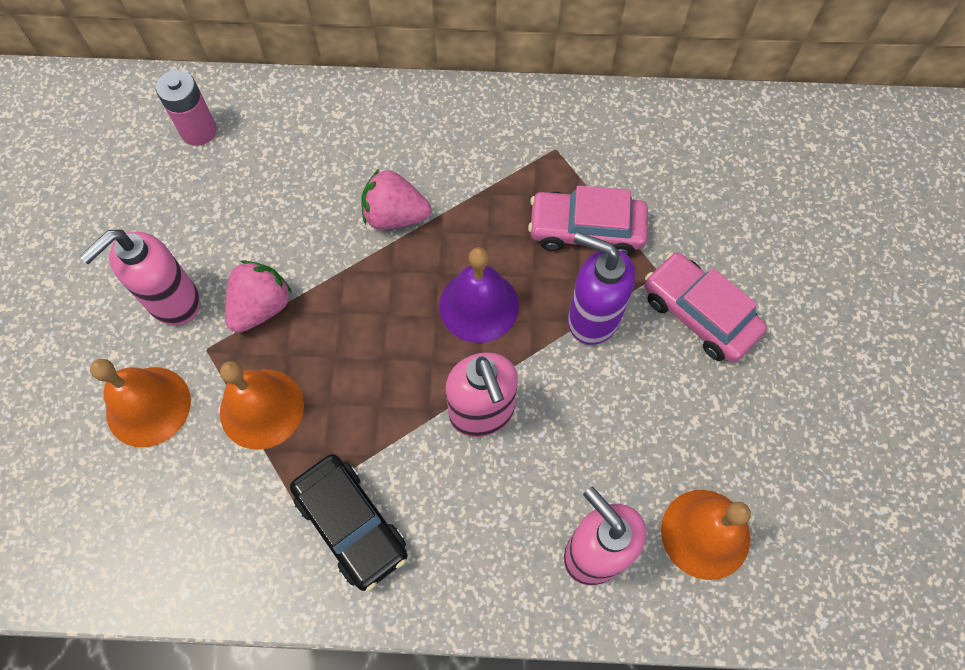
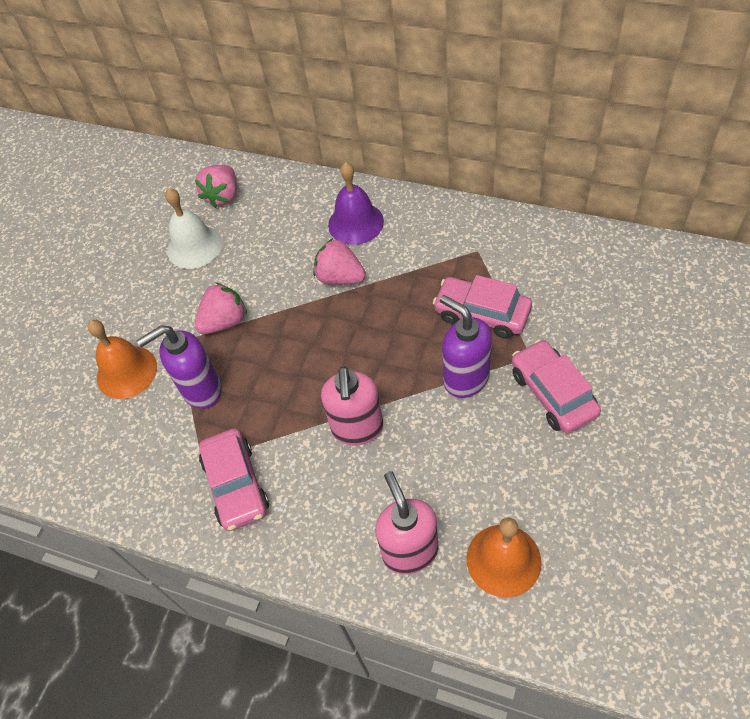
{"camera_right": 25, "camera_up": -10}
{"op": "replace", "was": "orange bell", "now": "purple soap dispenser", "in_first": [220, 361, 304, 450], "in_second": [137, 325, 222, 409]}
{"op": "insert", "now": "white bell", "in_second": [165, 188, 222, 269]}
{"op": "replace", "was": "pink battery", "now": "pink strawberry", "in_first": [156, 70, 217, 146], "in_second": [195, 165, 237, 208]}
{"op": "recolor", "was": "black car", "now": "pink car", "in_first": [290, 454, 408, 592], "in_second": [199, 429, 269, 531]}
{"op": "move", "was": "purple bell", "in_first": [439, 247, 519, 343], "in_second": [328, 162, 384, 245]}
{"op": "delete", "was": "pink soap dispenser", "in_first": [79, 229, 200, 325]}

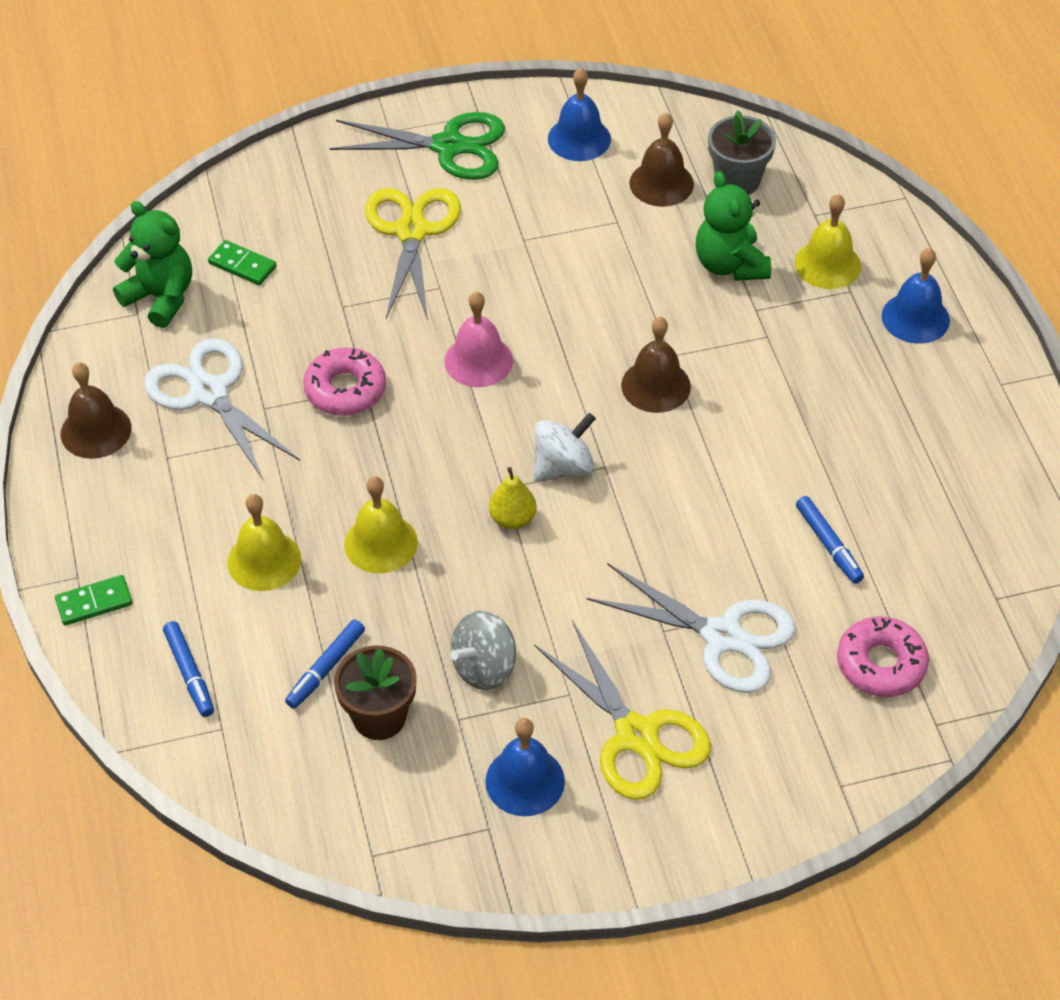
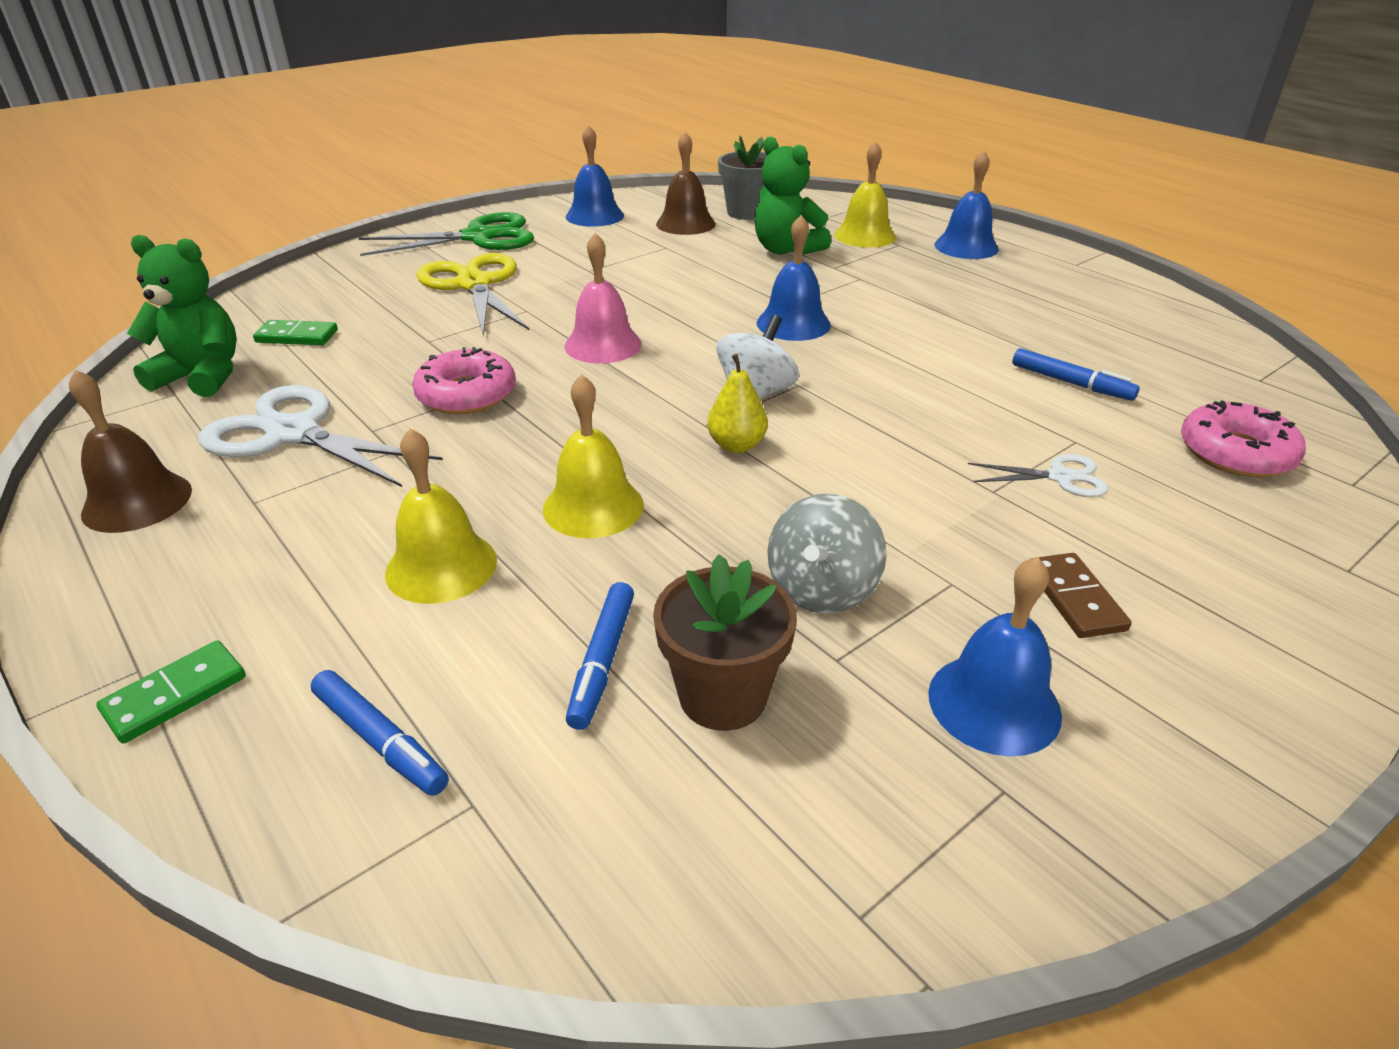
{"camera_right": -25, "camera_up": -15}
{"op": "recolor", "was": "brown bell", "now": "blue bell", "in_first": [621, 317, 691, 413], "in_second": [757, 215, 831, 341]}
{"op": "resize", "was": "white scissors", "in_first": [587, 563, 796, 693], "in_second": [968, 454, 1108, 497], "ratio": 0.5}
{"op": "replace", "was": "yellow scissors", "now": "brown domino", "in_first": [534, 622, 711, 800], "in_second": [1031, 553, 1132, 638]}

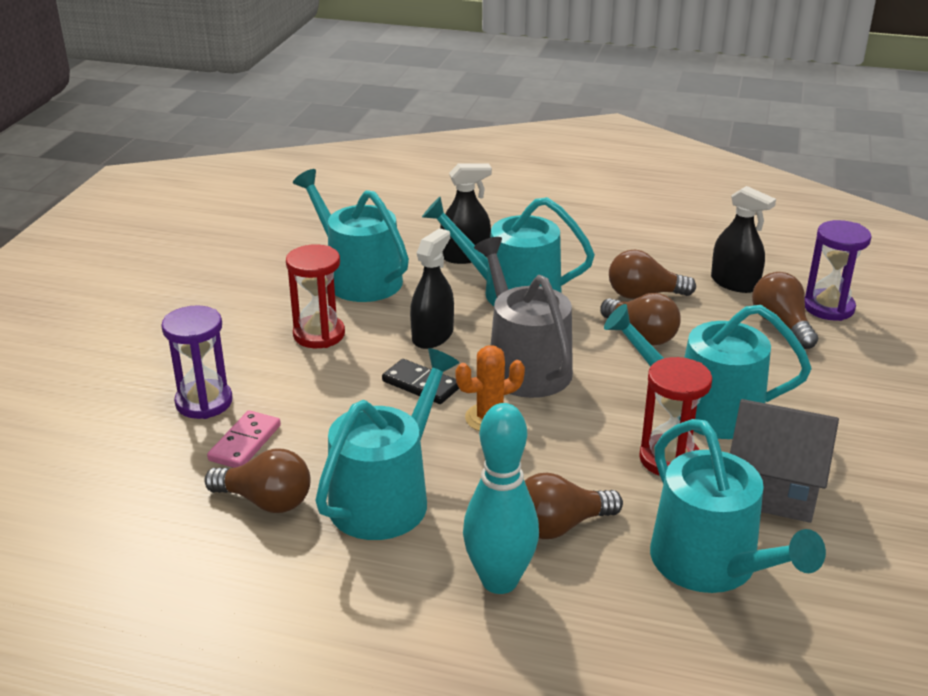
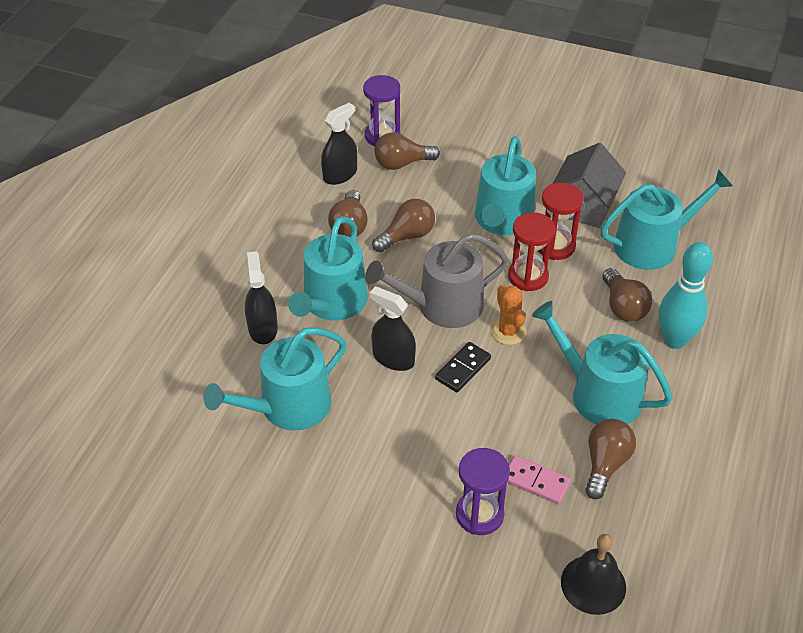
{"camera_right": -85, "camera_up": 15}
{"op": "move", "was": "red hourglass", "in_first": [286, 244, 345, 348], "in_second": [508, 212, 555, 291]}
{"op": "insert", "now": "black bell", "in_second": [561, 534, 626, 615]}

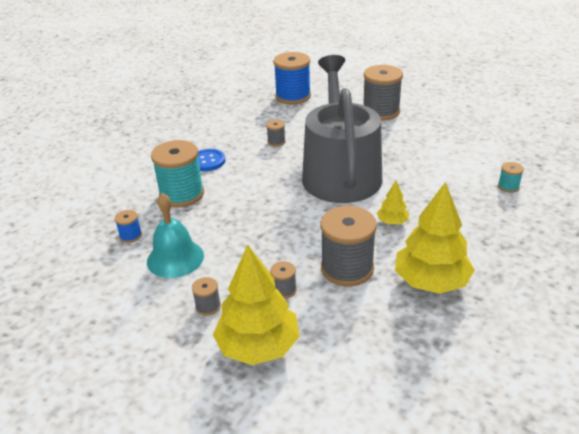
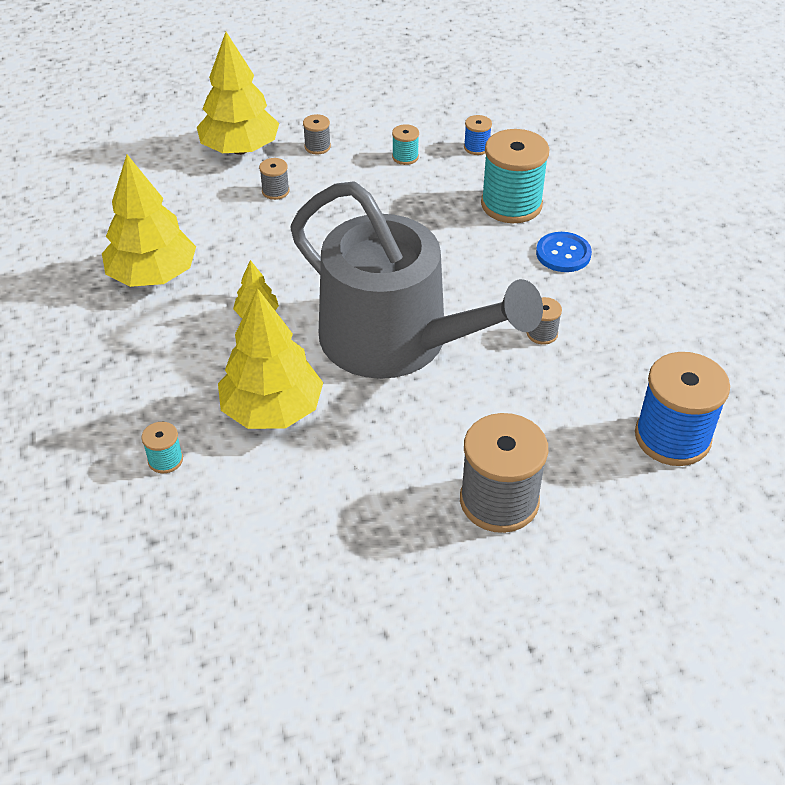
{"camera_right": 130, "camera_up": 10}
{"op": "insert", "now": "yellow tree", "in_second": [218, 288, 323, 429]}
{"op": "replace", "was": "turquoise bell", "now": "turquoise spool", "in_first": [147, 193, 204, 278], "in_second": [392, 124, 419, 165]}
{"op": "delete", "was": "grey spool", "in_first": [321, 206, 377, 286]}

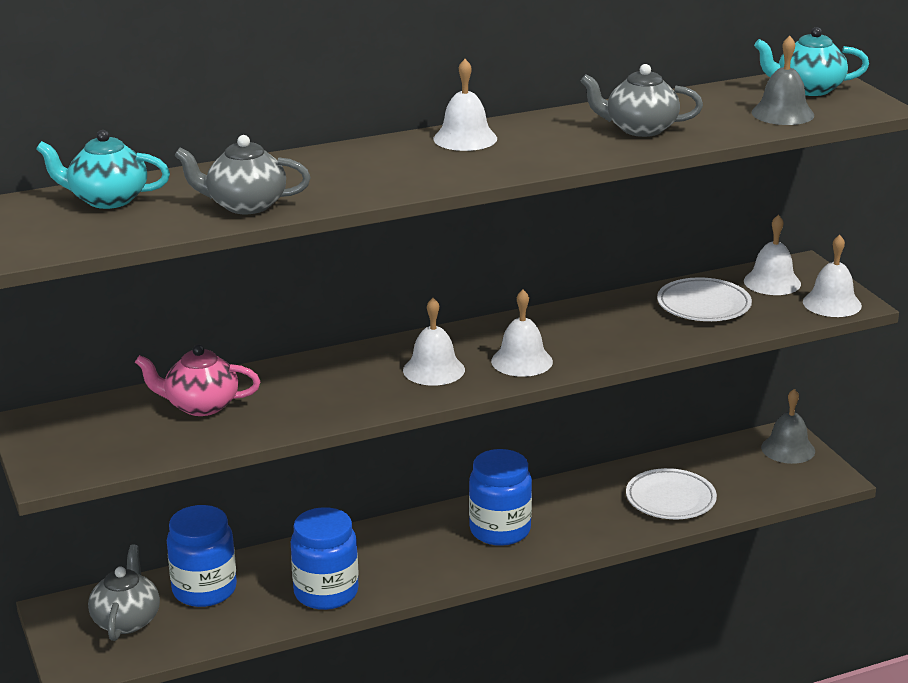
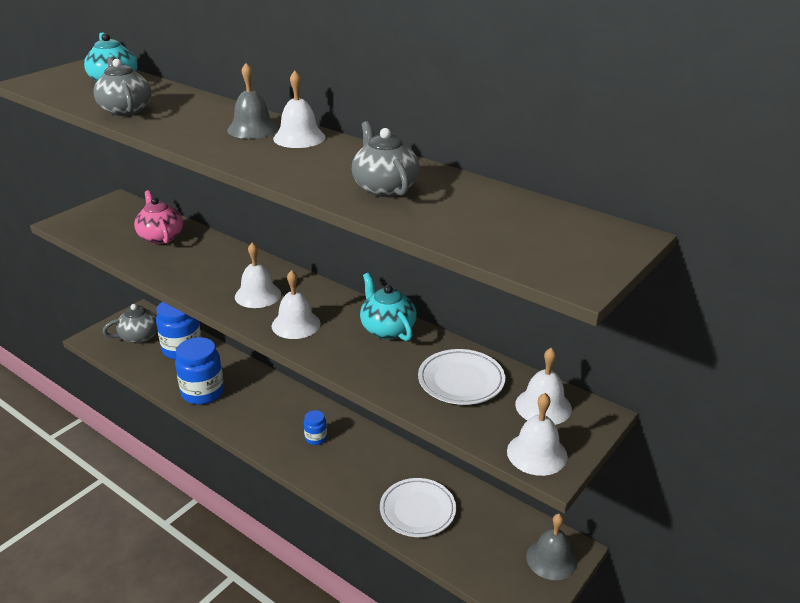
{"camera_right": 60, "camera_up": 5}
{"op": "move", "was": "grey bell", "in_first": [752, 36, 814, 125], "in_second": [227, 63, 278, 139]}
{"op": "resize", "was": "blue jar", "in_first": [469, 449, 532, 546], "in_second": [304, 410, 327, 445], "ratio": 0.49}
{"op": "move", "was": "turquoise teapot", "in_first": [754, 27, 869, 96], "in_second": [360, 273, 417, 341]}

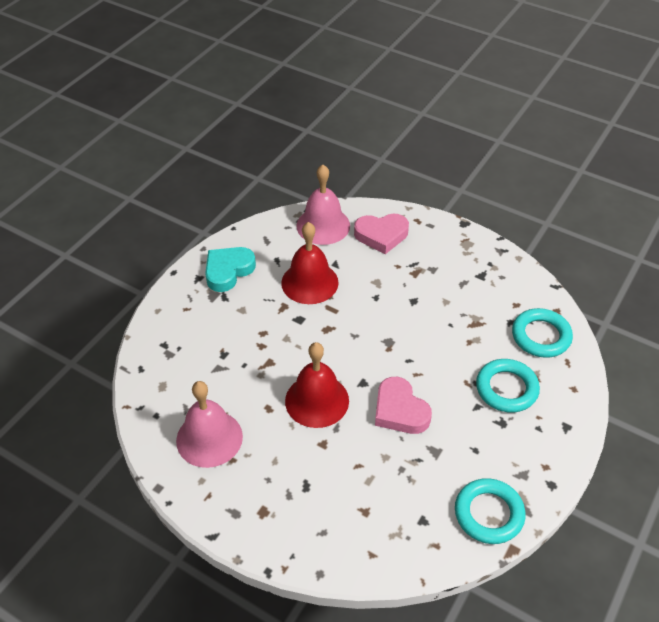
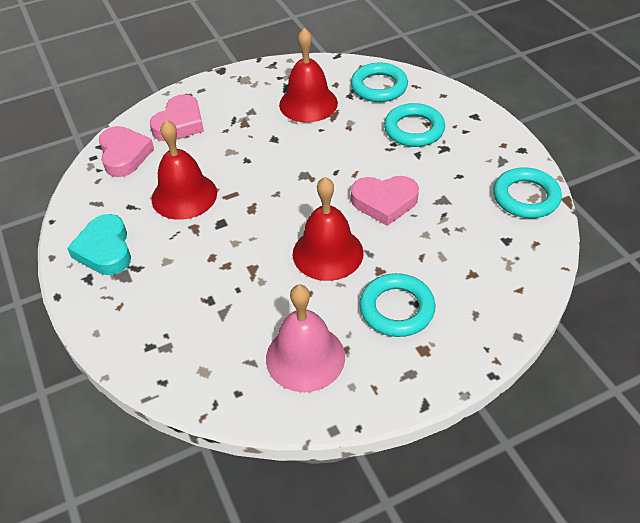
{"camera_right": -55, "camera_up": 0}
{"op": "replace", "was": "pink bell", "now": "pink heart", "in_first": [296, 165, 350, 245], "in_second": [99, 126, 154, 177]}
{"op": "insert", "now": "red bell", "in_second": [279, 28, 338, 122]}
{"op": "insert", "now": "turquoise ring", "in_second": [359, 273, 436, 337]}

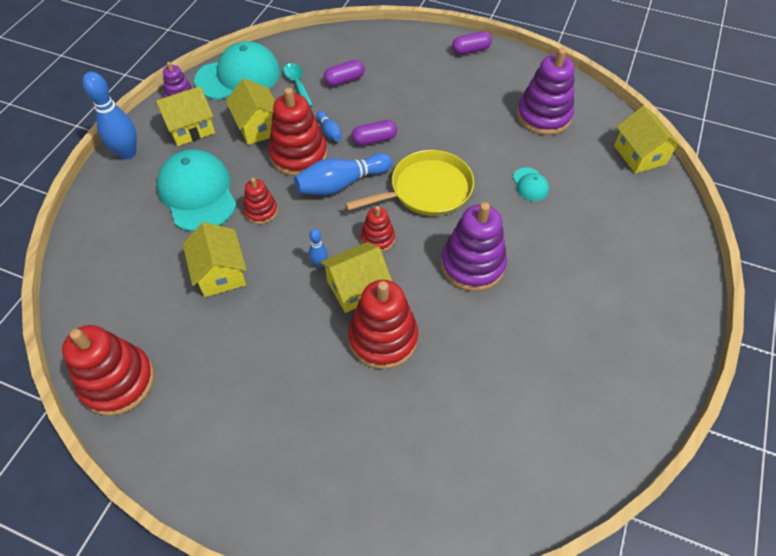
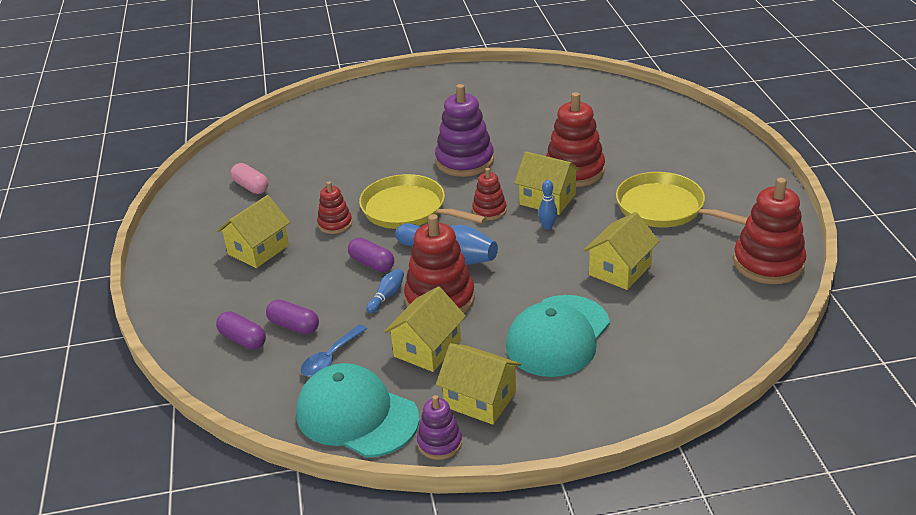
{"camera_right": -120, "camera_up": -20}
{"op": "move", "was": "purple capsule", "in_first": [452, 31, 492, 55], "in_second": [216, 311, 266, 350]}
{"op": "move", "was": "yellow house", "in_first": [614, 106, 682, 174], "in_second": [217, 195, 290, 268]}
{"op": "replace", "was": "purple stacking toy", "now": "pink capsule", "in_first": [517, 48, 575, 135], "in_second": [231, 163, 268, 194]}
{"op": "recolor", "was": "turquoise spoon", "now": "blue spoon", "in_first": [283, 63, 313, 107], "in_second": [301, 324, 367, 377]}
{"op": "move", "was": "red stacking toy", "in_first": [243, 178, 278, 224], "in_second": [317, 181, 352, 234]}
{"op": "insert", "now": "yellow pan", "in_second": [616, 172, 748, 228]}
{"op": "delete", "was": "blue bowling pin", "in_first": [82, 72, 137, 159]}
{"op": "delete", "was": "turquoise cap", "in_first": [513, 167, 549, 201]}

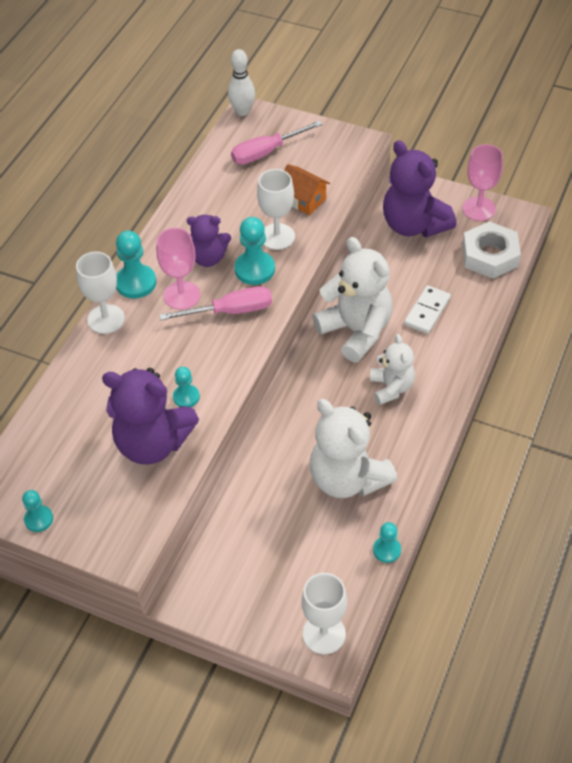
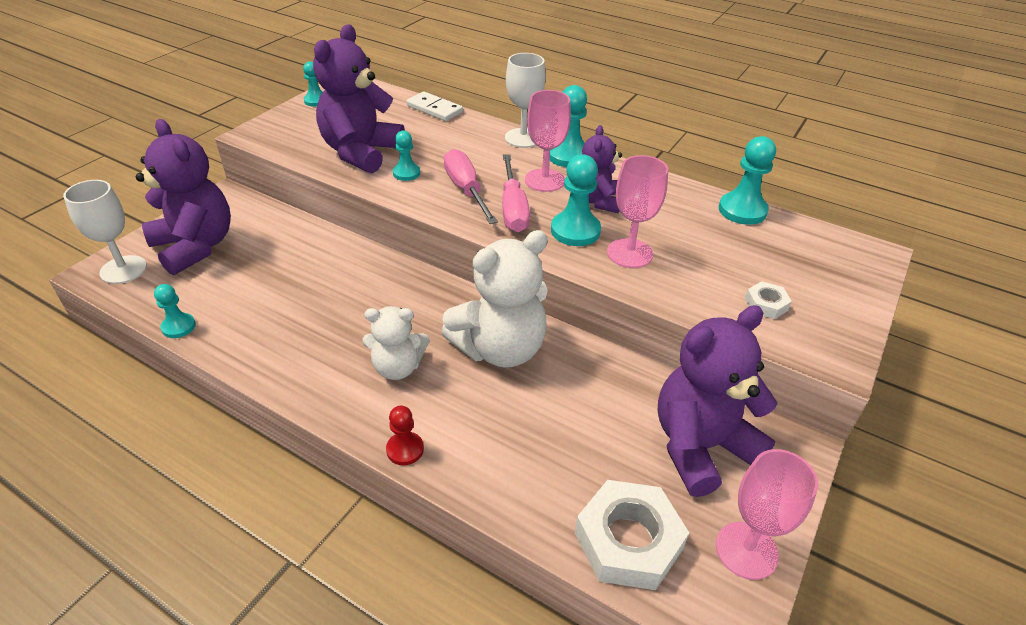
{"camera_right": 95, "camera_up": -10}
{"op": "insert", "now": "purple teddy bear", "in_second": [136, 119, 231, 275]}
{"op": "insert", "now": "red pawn", "in_second": [386, 406, 424, 465]}
{"op": "move", "was": "white domino", "in_first": [404, 285, 451, 334], "in_second": [406, 91, 463, 121]}
{"op": "move", "was": "pink screwdriver", "in_first": [231, 121, 323, 165], "in_second": [444, 149, 498, 224]}
{"op": "recolor", "was": "white goblet", "now": "pink goblet", "in_first": [257, 169, 295, 250], "in_second": [607, 155, 668, 268]}
{"op": "insert", "now": "turquoise pawn", "in_second": [719, 136, 776, 225]}
{"op": "insert", "now": "white nut", "in_second": [745, 281, 792, 319]}
{"op": "delete", "was": "white bowling pin", "in_first": [228, 49, 255, 116]}
{"op": "delete", "was": "orange house", "in_first": [284, 164, 330, 215]}
{"op": "delete", "was": "white teddy bear", "in_first": [310, 399, 397, 498]}

